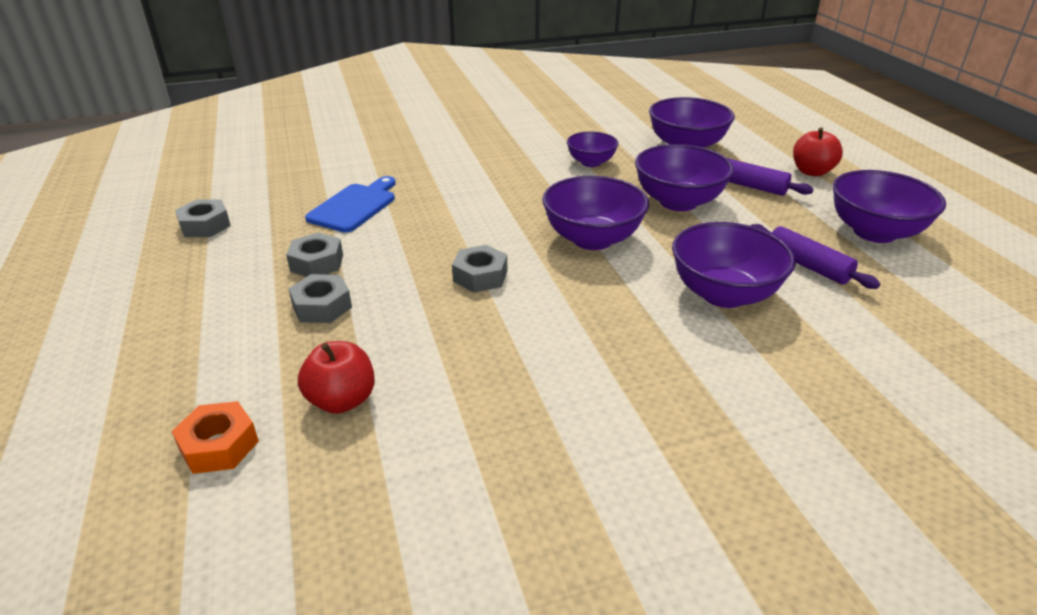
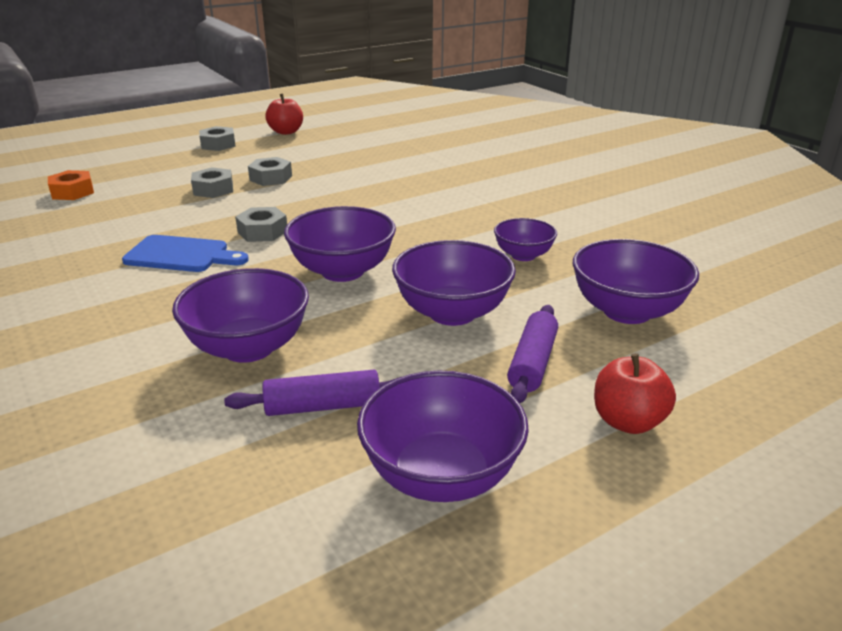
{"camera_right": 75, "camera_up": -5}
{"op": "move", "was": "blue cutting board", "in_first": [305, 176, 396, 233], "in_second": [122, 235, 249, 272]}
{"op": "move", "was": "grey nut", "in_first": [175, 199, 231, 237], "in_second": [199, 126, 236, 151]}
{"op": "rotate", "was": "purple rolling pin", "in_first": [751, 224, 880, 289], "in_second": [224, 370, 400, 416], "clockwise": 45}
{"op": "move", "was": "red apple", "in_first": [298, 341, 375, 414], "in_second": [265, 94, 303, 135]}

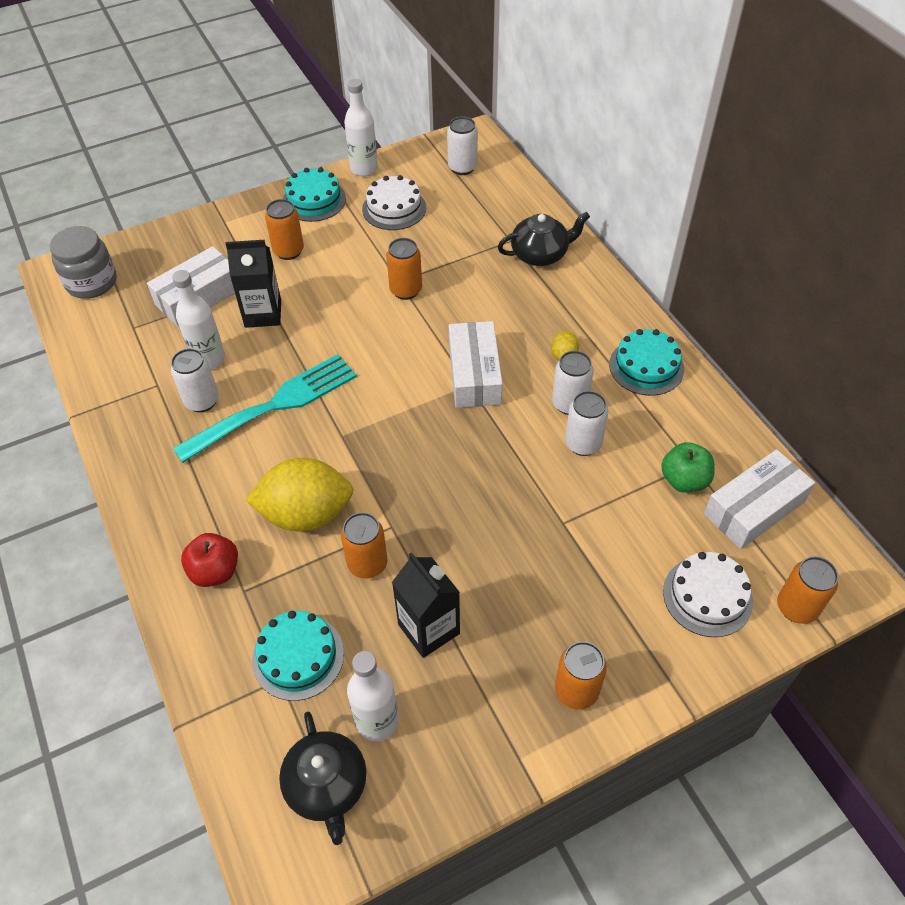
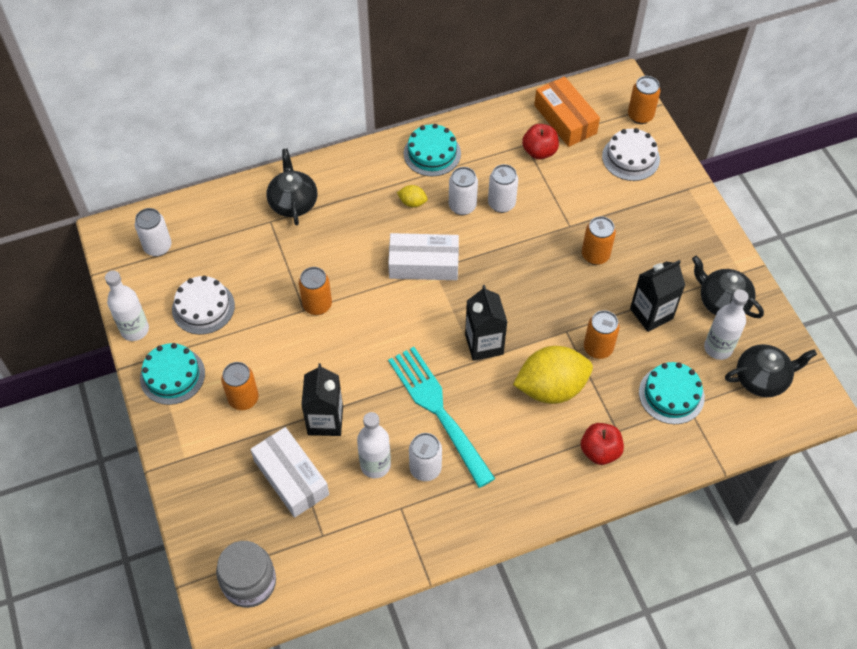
{"camera_right": -85, "camera_up": 5}
{"op": "insert", "now": "black carton", "in_second": [465, 285, 507, 361]}
{"op": "rotate", "was": "yellow lemon", "in_first": [246, 458, 354, 532], "in_second": [513, 346, 593, 404], "clockwise": 75}
{"op": "recolor", "was": "green apple", "now": "red apple", "in_first": [661, 442, 715, 493], "in_second": [522, 124, 559, 159]}
{"op": "recolor", "was": "white box", "now": "orange box", "in_first": [704, 449, 815, 549], "in_second": [534, 76, 600, 147]}
{"op": "move", "was": "orange can", "in_first": [555, 641, 607, 710], "in_second": [582, 216, 616, 265]}
{"op": "insert", "now": "black teapot", "in_second": [692, 256, 764, 318]}

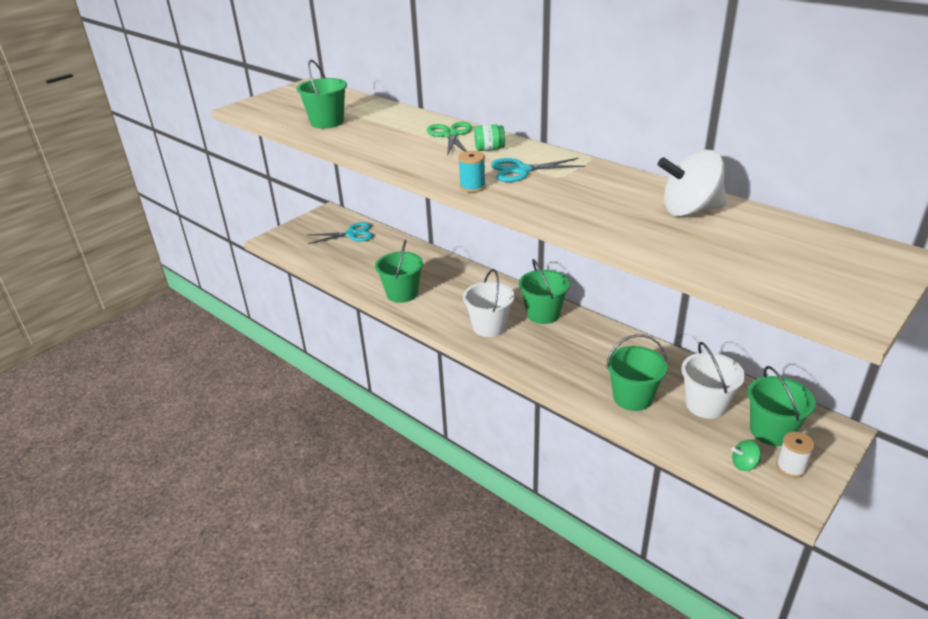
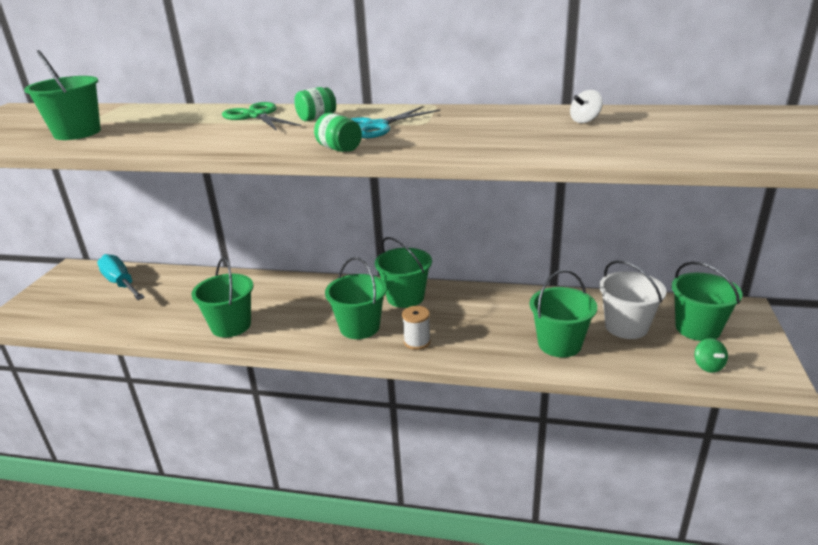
{"camera_right": -30, "camera_up": -5}
{"op": "replace", "was": "turquoise scissors", "now": "turquoise screwdriver", "in_first": [308, 222, 373, 244], "in_second": [97, 254, 145, 300]}
{"op": "replace", "was": "turquoise spool", "now": "green jar", "in_first": [458, 151, 486, 193], "in_second": [314, 113, 362, 152]}
{"op": "recolor", "was": "white bucket", "now": "green bucket", "in_first": [463, 269, 515, 337], "in_second": [325, 257, 387, 339]}
{"op": "move", "was": "white spool", "in_first": [776, 432, 815, 478], "in_second": [402, 306, 431, 350]}
{"op": "resize", "was": "white spinning top", "in_first": [658, 150, 727, 217], "in_second": [570, 90, 603, 123], "ratio": 0.45}
{"op": "rotate", "was": "green spinning top", "in_first": [732, 440, 761, 471], "in_second": [694, 338, 728, 373], "clockwise": -60}

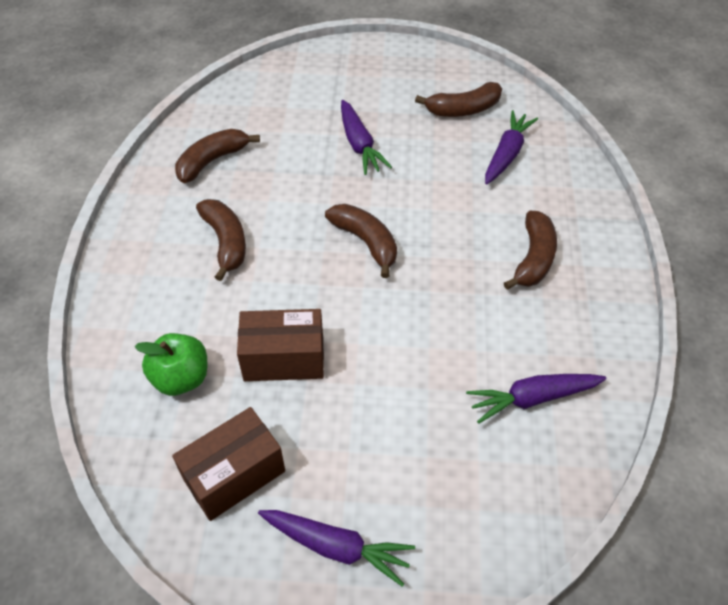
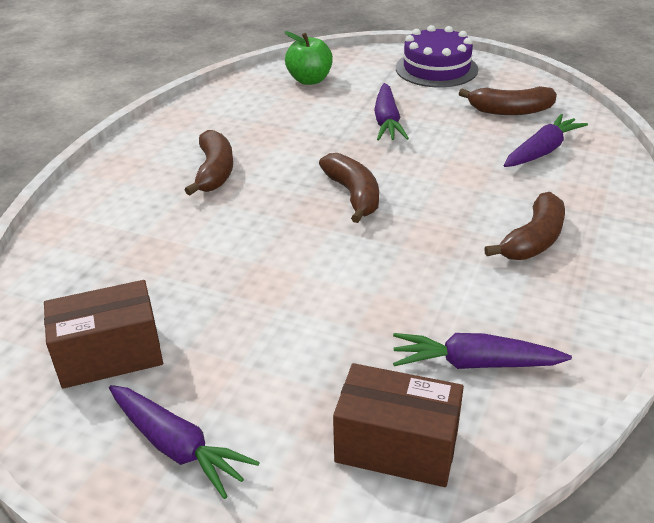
{"camera_right": 20, "camera_up": -15}
{"op": "move", "was": "green apple", "in_first": [135, 333, 207, 396], "in_second": [285, 31, 333, 85]}
{"op": "move", "was": "brown box", "in_first": [237, 309, 324, 381], "in_second": [333, 363, 464, 487]}
{"op": "insert", "now": "purple cake", "in_second": [396, 25, 478, 87]}
{"op": "delete", "was": "brown banana", "in_first": [175, 129, 260, 183]}

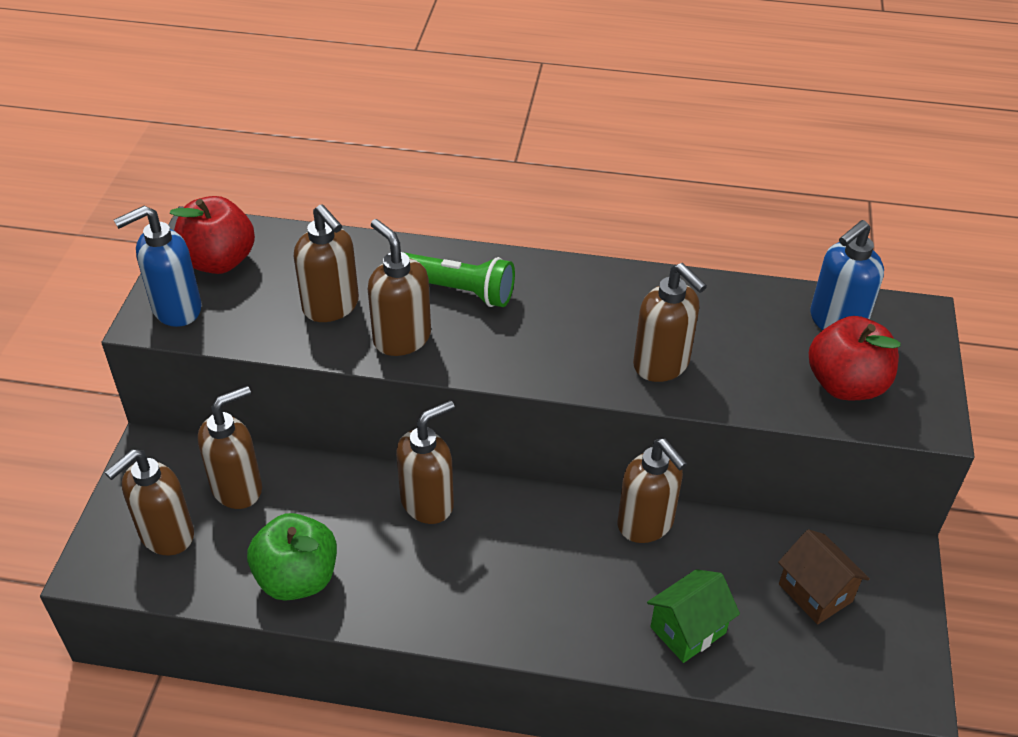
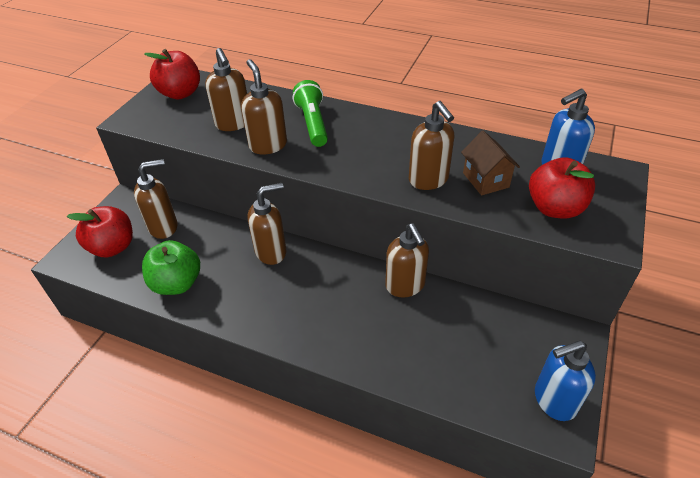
{"camera_right": 15, "camera_up": 0}
{"op": "replace", "was": "brown soap dispenser", "now": "red apple", "in_first": [105, 449, 194, 555], "in_second": [67, 206, 133, 257]}
{"op": "rotate", "was": "green flashlight", "in_first": [403, 252, 515, 307], "in_second": [293, 80, 328, 147], "clockwise": -135}
{"op": "move", "was": "brown house", "in_first": [778, 529, 870, 625], "in_second": [461, 131, 520, 196]}
{"op": "move", "was": "blue soap dispenser", "in_first": [114, 206, 202, 327], "in_second": [535, 340, 596, 421]}
{"op": "delete", "was": "green house", "in_first": [647, 569, 740, 663]}

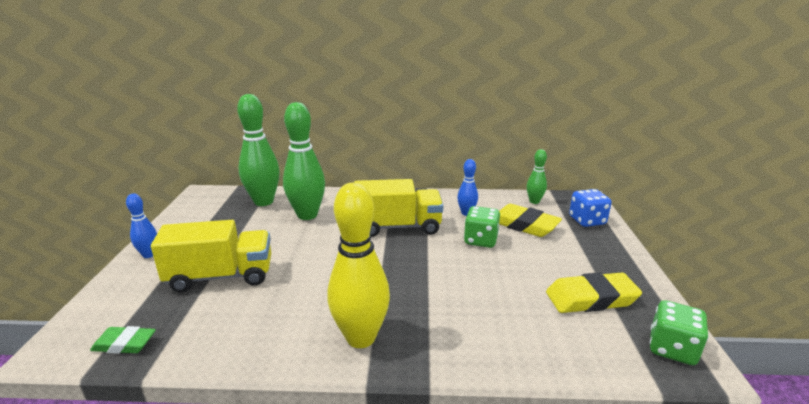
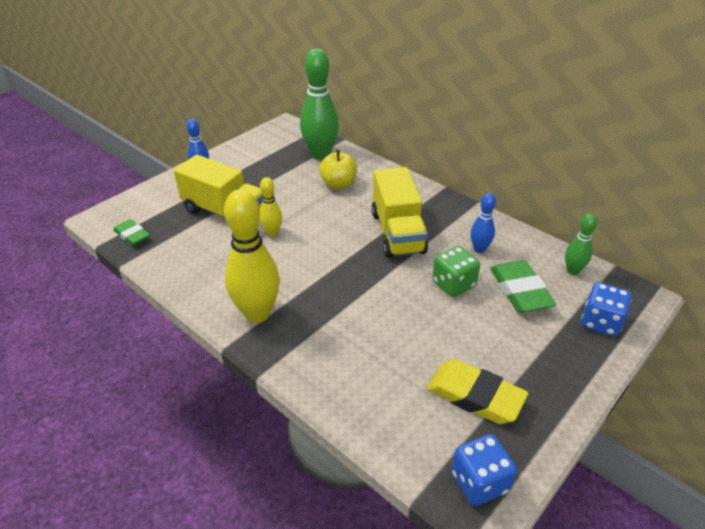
{"camera_right": 40, "camera_up": 15}
{"op": "insert", "now": "yellow bowling pin", "in_second": [259, 177, 282, 236]}
{"op": "replace", "was": "green bowling pin", "now": "yellow apple", "in_first": [283, 102, 325, 220], "in_second": [319, 150, 357, 189]}
{"op": "rotate", "was": "yellow truck", "in_first": [355, 179, 443, 237], "in_second": [371, 167, 428, 258], "clockwise": 45}
{"op": "recolor", "was": "green dice", "now": "blue dice", "in_first": [650, 300, 709, 365], "in_second": [451, 434, 517, 506]}
{"op": "recolor", "was": "yellow eraser", "now": "green eraser", "in_first": [499, 204, 562, 237], "in_second": [490, 260, 556, 313]}

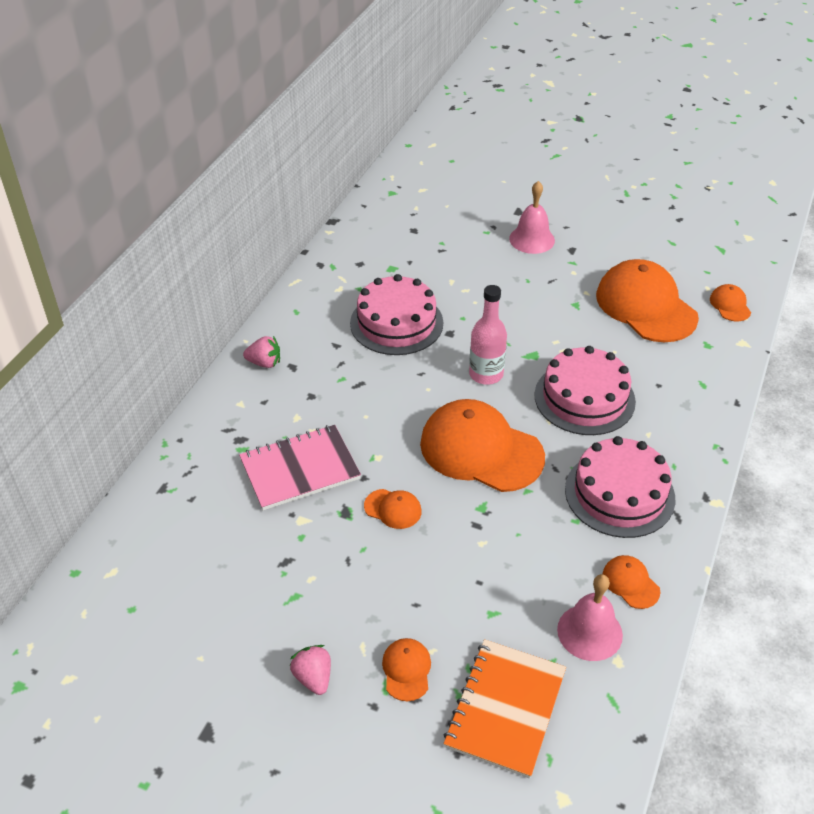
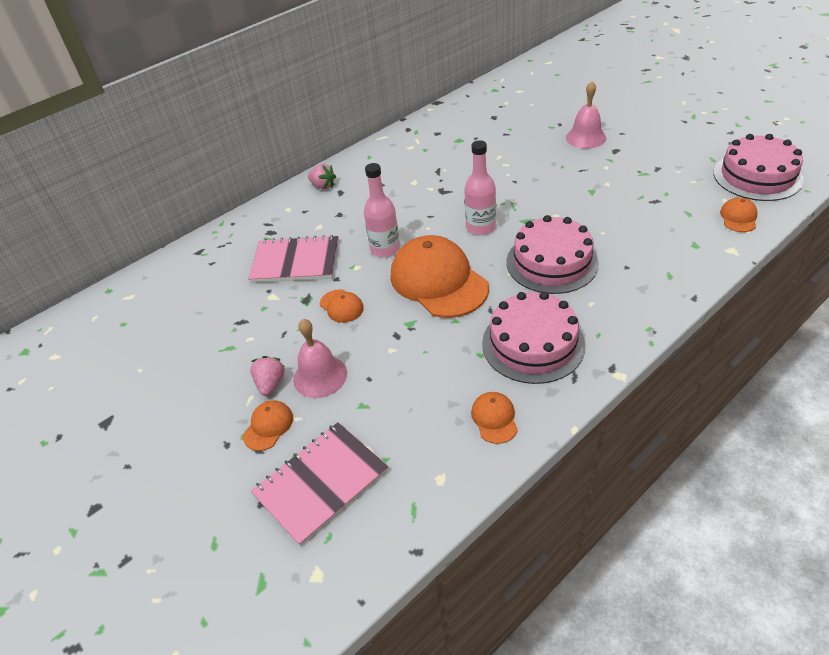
{"camera_right": 30, "camera_up": 0}
{"op": "move", "was": "pink strawberry", "in_first": [290, 645, 331, 695], "in_second": [250, 356, 285, 396]}
{"op": "recolor", "was": "orange notebook", "now": "pink notebook", "in_first": [443, 639, 566, 779], "in_second": [251, 422, 388, 546]}
{"op": "move", "was": "pink bell", "in_first": [557, 574, 623, 661], "in_second": [293, 319, 347, 398]}
{"op": "insert", "now": "pink bottle", "in_second": [364, 163, 400, 257]}
{"op": "move", "was": "pink cake", "in_first": [350, 274, 443, 355], "in_second": [713, 134, 803, 201]}
{"op": "delete", "was": "orange cap", "in_first": [596, 259, 699, 342]}

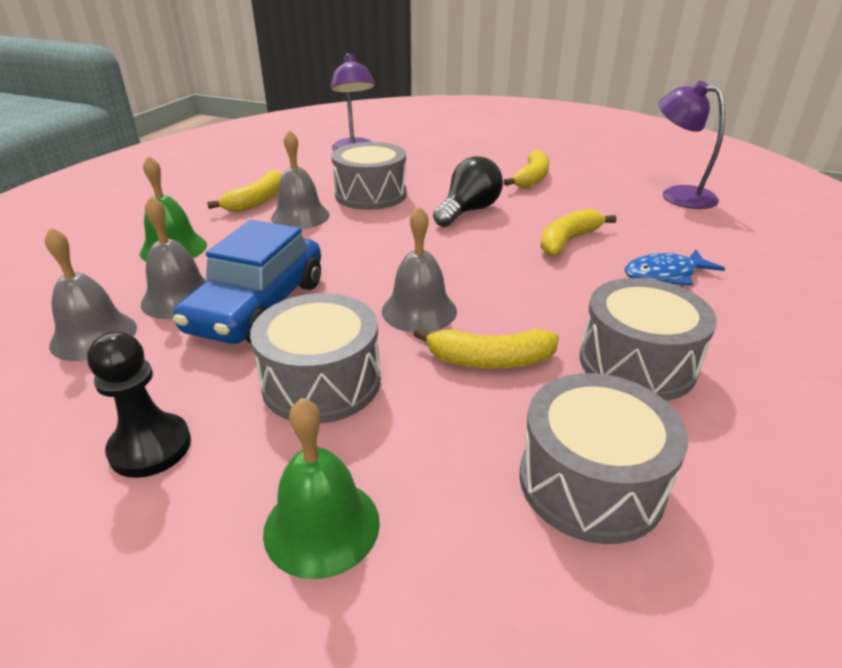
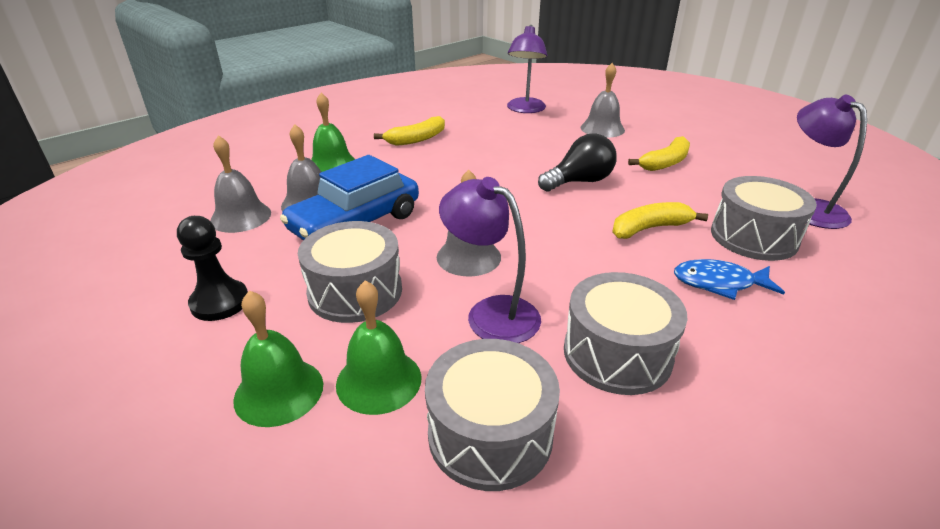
{"camera_right": 25, "camera_up": 0}
{"op": "insert", "now": "green bell", "in_second": [336, 281, 421, 415]}
{"op": "replace", "was": "yellow banana", "now": "purple lamp", "in_first": [413, 327, 559, 369], "in_second": [439, 177, 541, 343]}
{"op": "move", "was": "grey bell", "in_first": [271, 130, 330, 229], "in_second": [580, 63, 625, 138]}
{"op": "move", "was": "grey drum", "in_first": [332, 142, 407, 210], "in_second": [711, 176, 817, 261]}

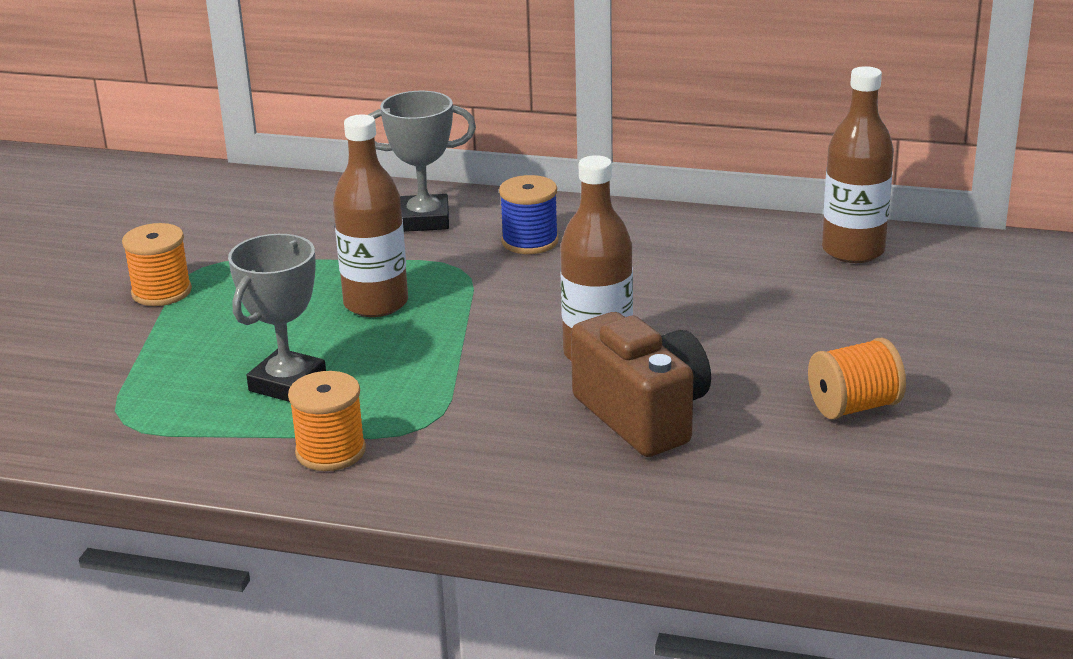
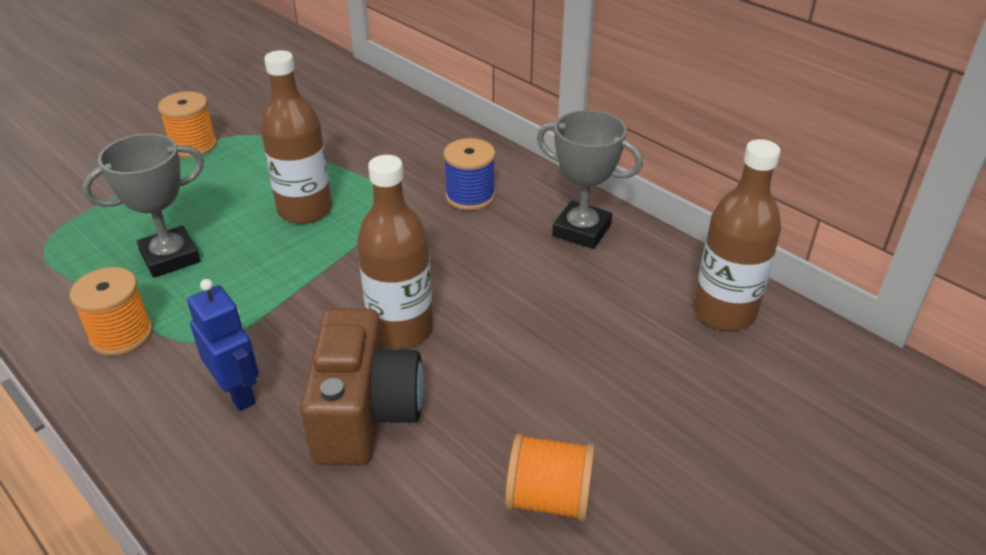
{"camera_right": 30, "camera_up": 10}
{"op": "insert", "now": "blue robot", "in_second": [187, 279, 259, 411]}
{"op": "move", "was": "grey trophy", "in_first": [368, 91, 476, 232], "in_second": [537, 110, 643, 249]}

